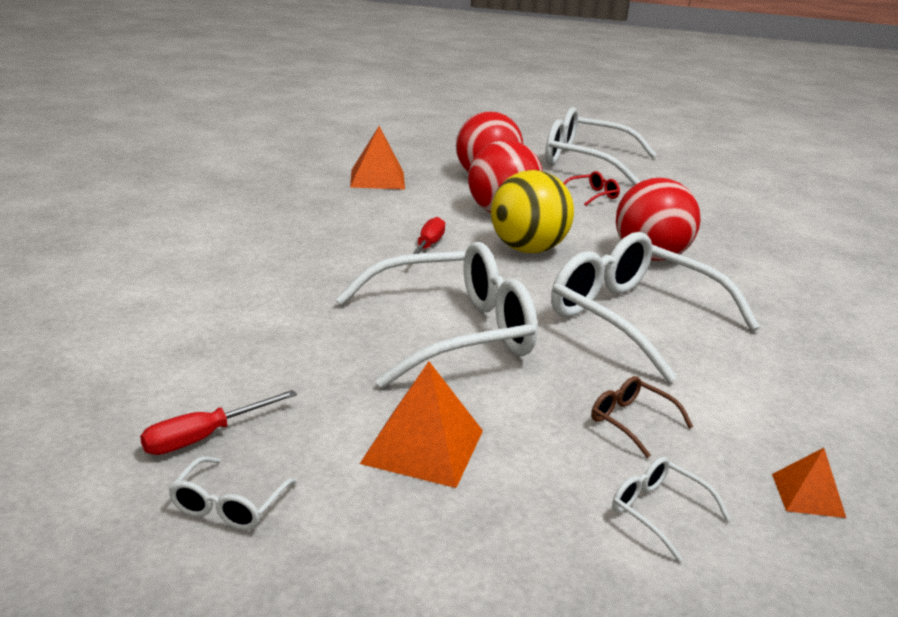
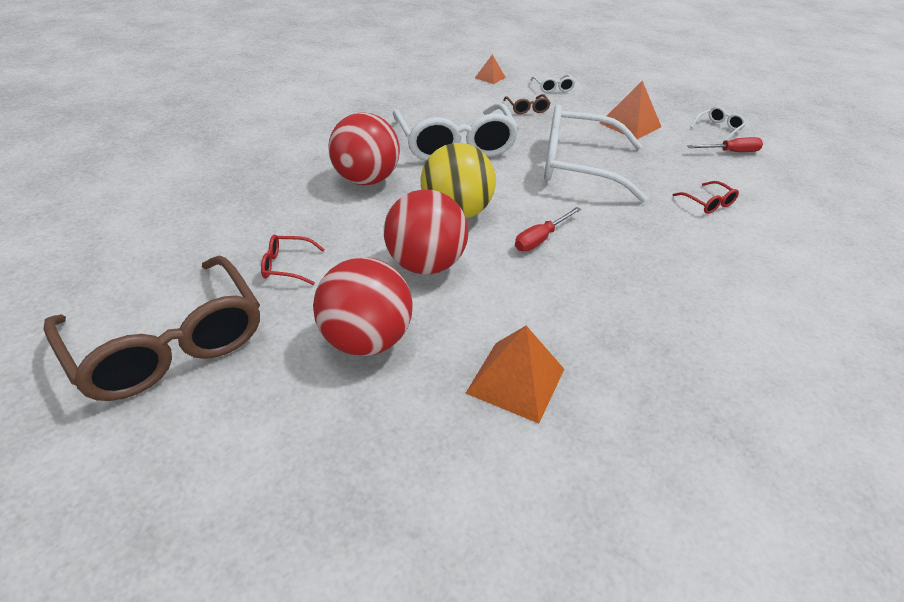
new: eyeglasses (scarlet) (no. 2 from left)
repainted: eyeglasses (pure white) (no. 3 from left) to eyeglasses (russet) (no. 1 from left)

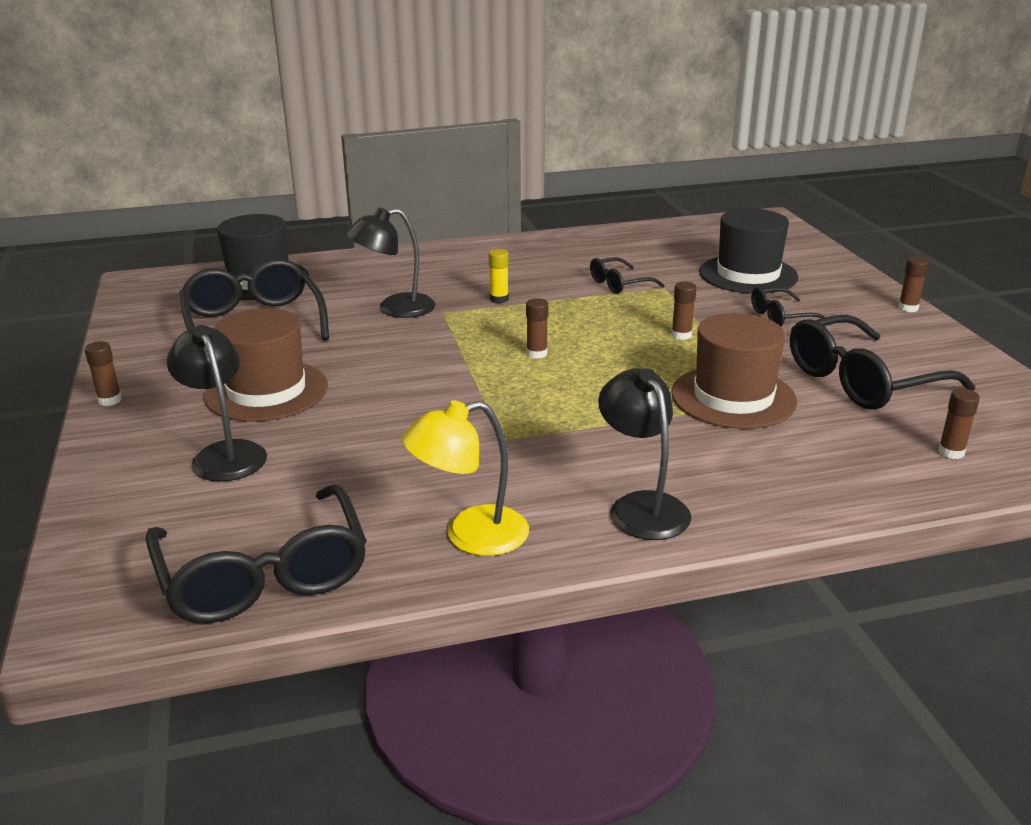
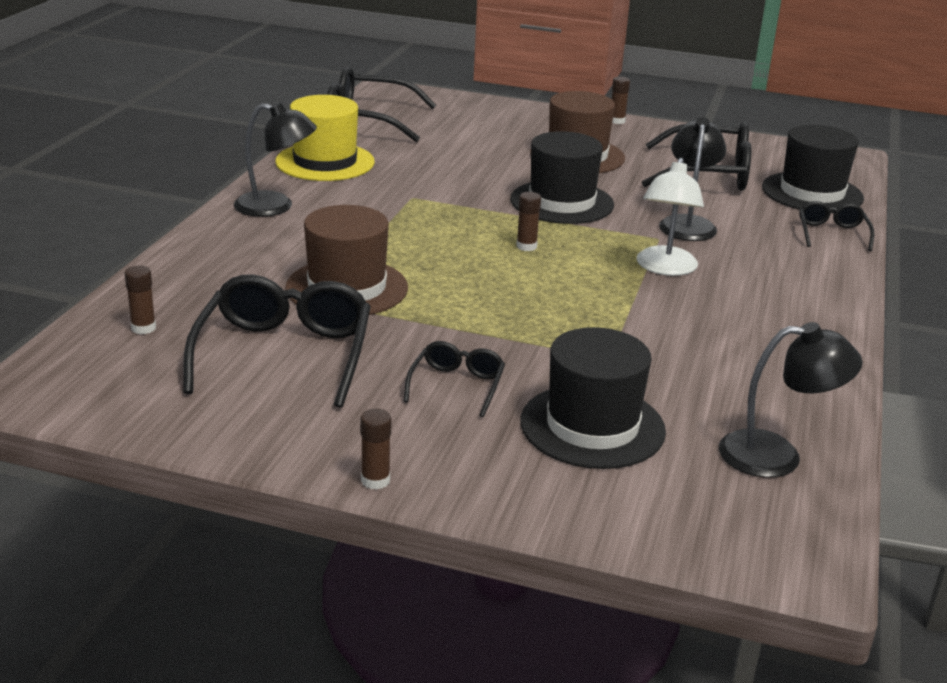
gone: glue (russet) (no. 3 from left)
new: top hat (black) (no. 1 from left)
shifted: eyeglasses (black) (no. 3 from left in the first image) to eyeglasses (black) (no. 5 from left); desk lamp (black) (no. 1 from left in the first image) to desk lamp (black) (no. 3 from left)
swapped: glue (yellow) to desk lamp (pure white); desk lamp (yellow) to top hat (yellow)

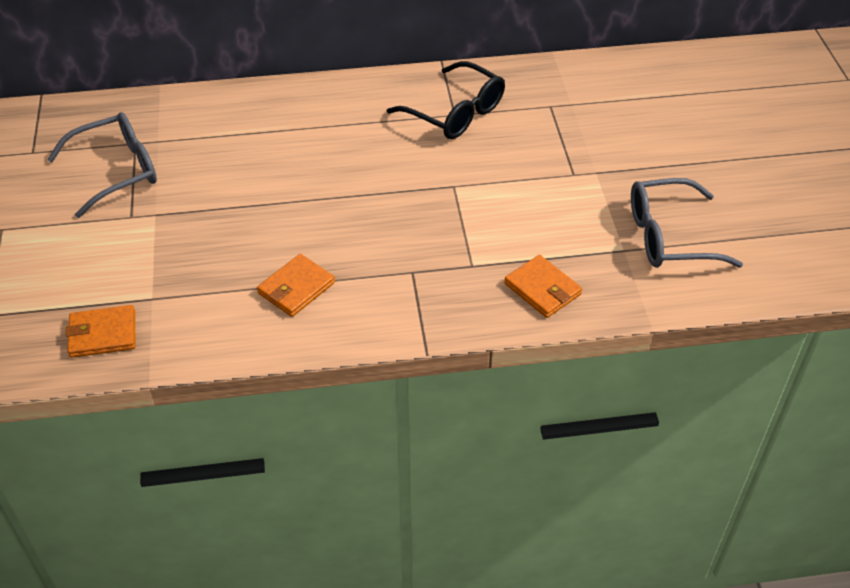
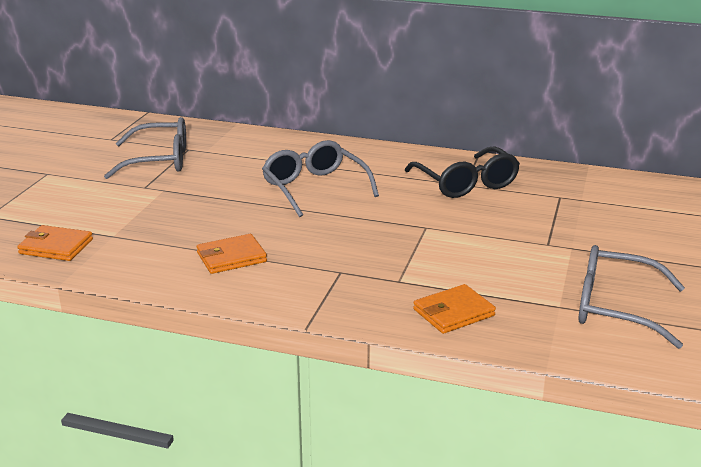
new: eyeglasses (ash-grey) (no. 2 from left)
rotated: wallet (orange) (no. 3 from left) 75 degrees clockwise

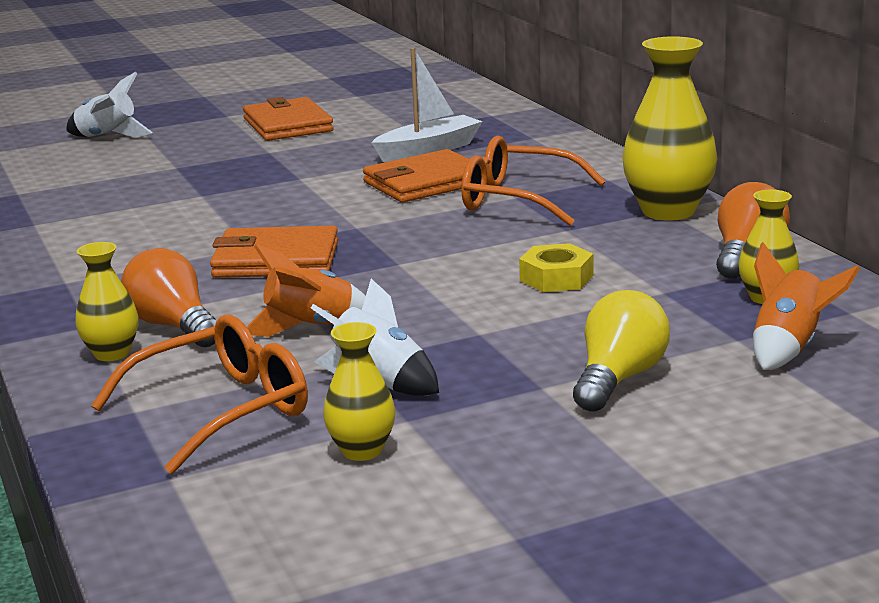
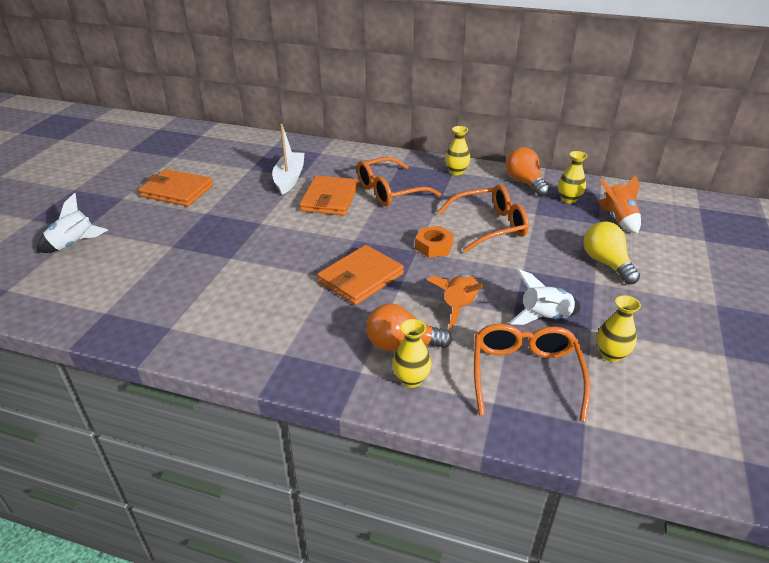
new: hex nut (orange)
swapped: hex nut (yellow) to eyeglasses (orange) (no. 2 from left)
scaled: tall vase (yellow) (no. 3 from left in the first image) x0.54

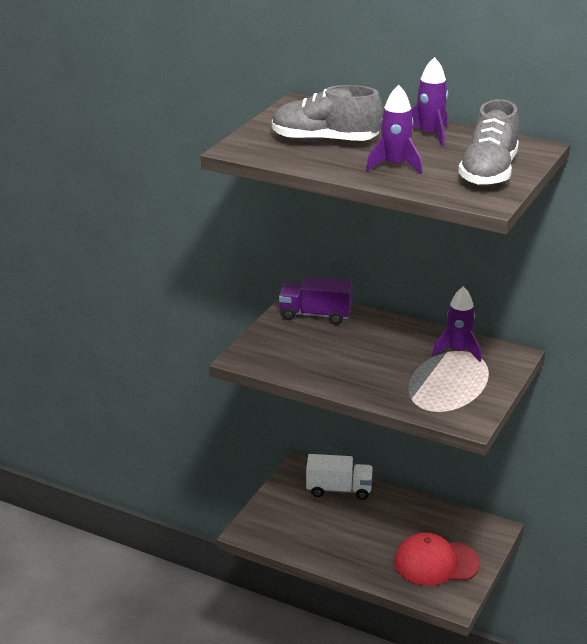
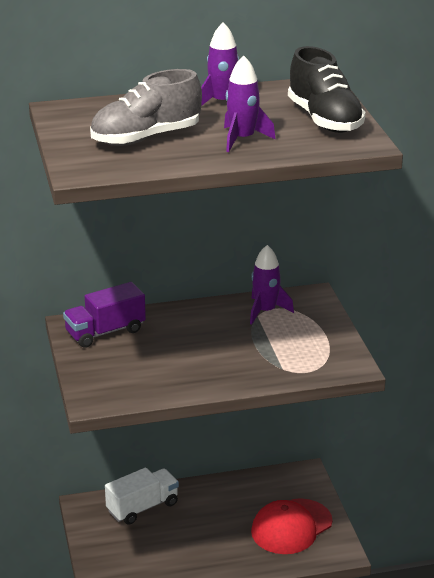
repainted: shoe (ash-grey) (no. 2 from left) to shoe (black)

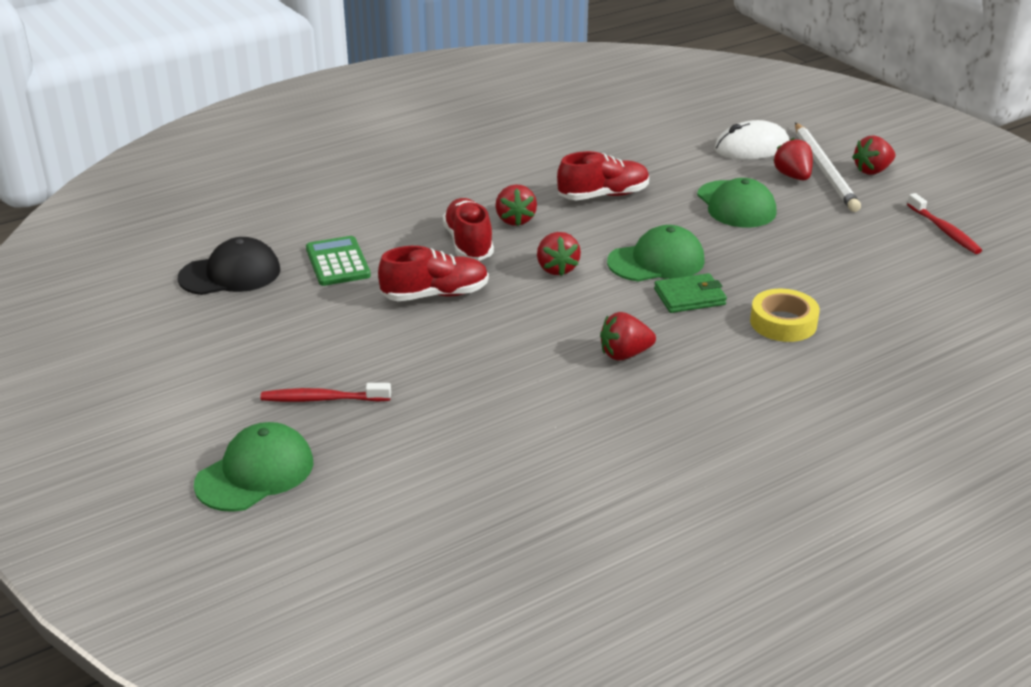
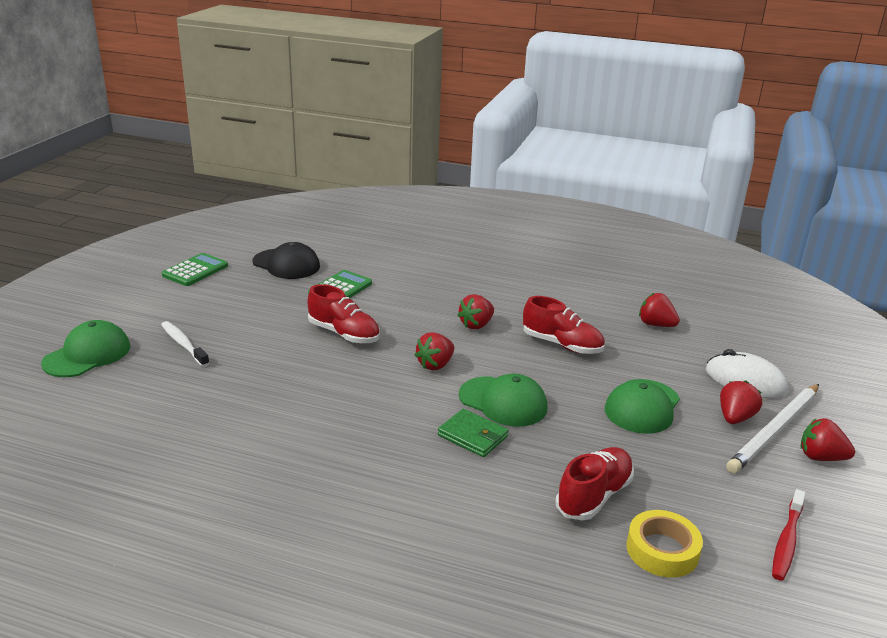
new: adding machine (green) (no. 1 from left)
shifted: shoe (scarlet) (no. 2 from left in the first image) to shoe (scarlet) (no. 3 from left); sticky tape (yellow); berry (scarlet) (no. 3 from left)
repainted: toothbrush (scarlet) (no. 1 from left) to toothbrush (pure white)
rotated: cap (green) (no. 1 from left) 60 degrees counterclockwise

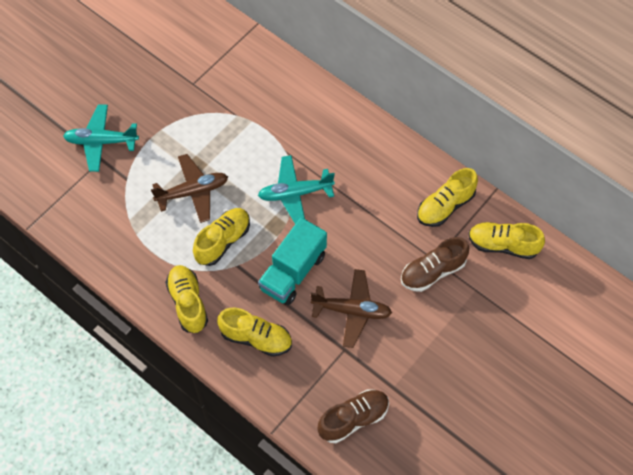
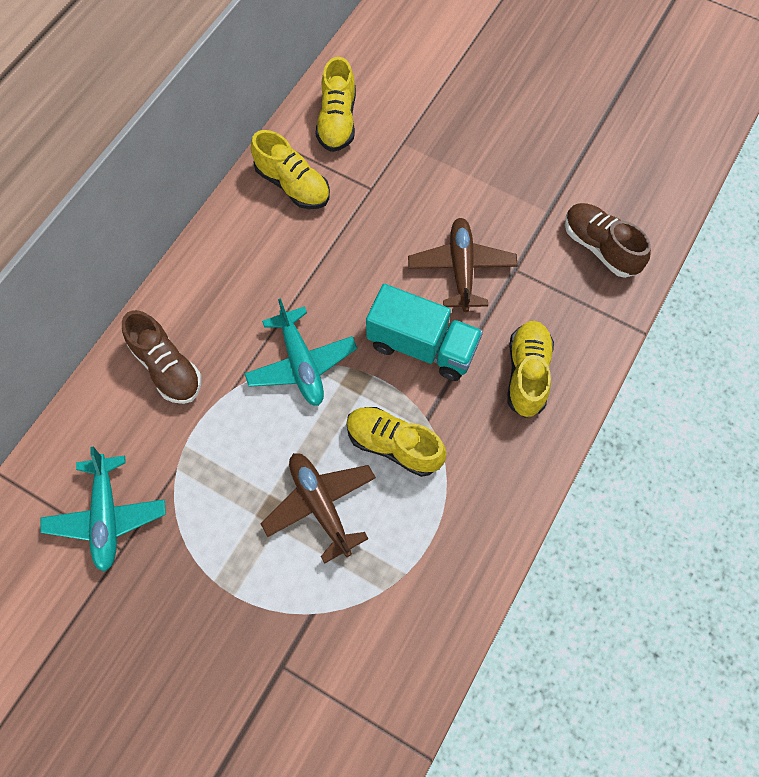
gone: shoe (yellow) (no. 1 from left)
shifted: aeroplane (turquoise) (no. 1 from left); shoe (russet) (no. 2 from left in the first image) to shoe (russet) (no. 1 from left)

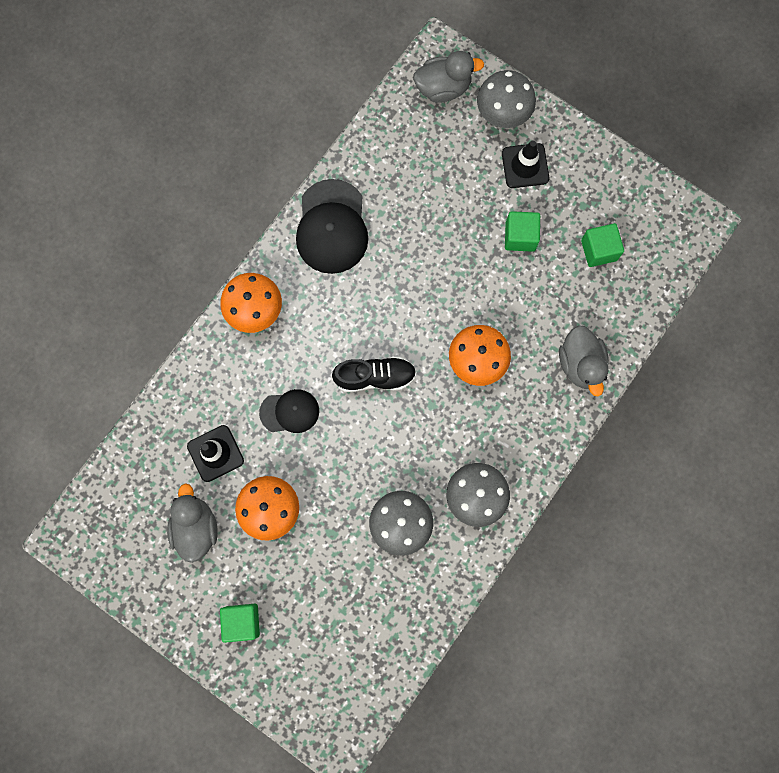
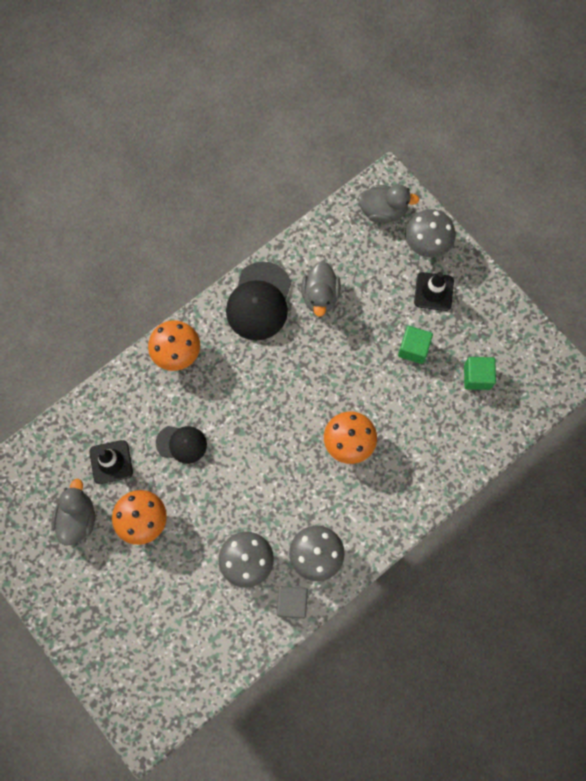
gone: shoe (black); block (green) (no. 1 from left)
new: block (ash-grey)
shifted: duck (ash-grey) (no. 3 from left in the first image) to duck (ash-grey) (no. 2 from left)

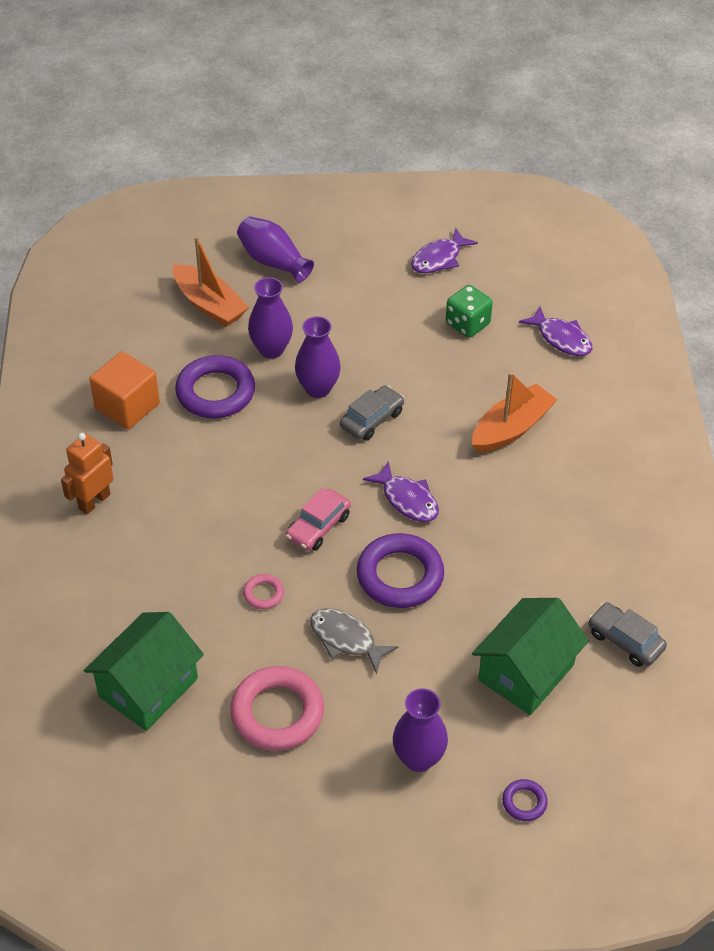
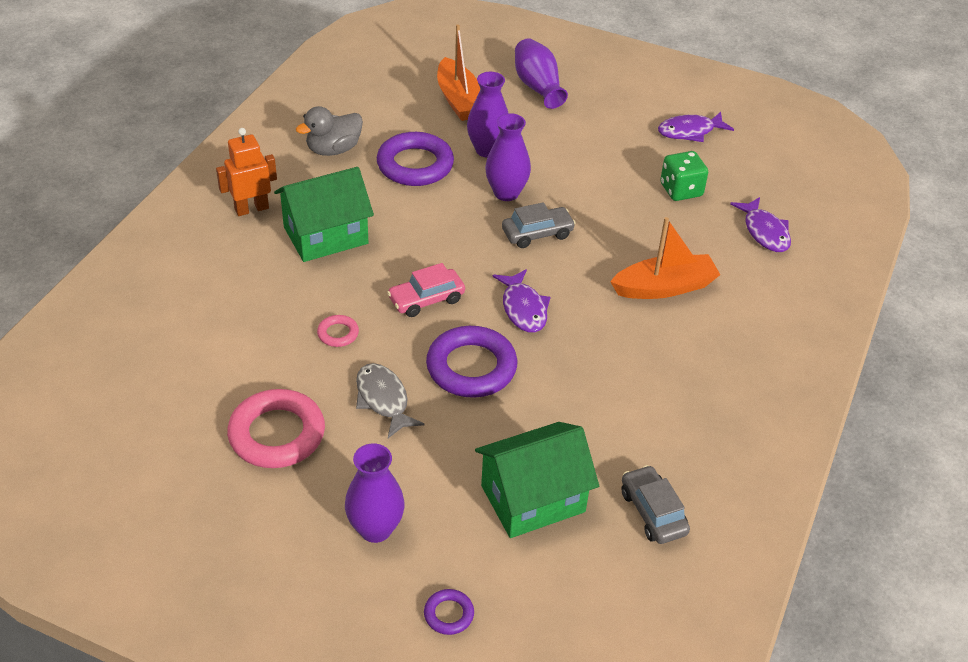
shifted: house (green) (no. 1 from left)
swapped: block (orange) to duck (ash-grey)

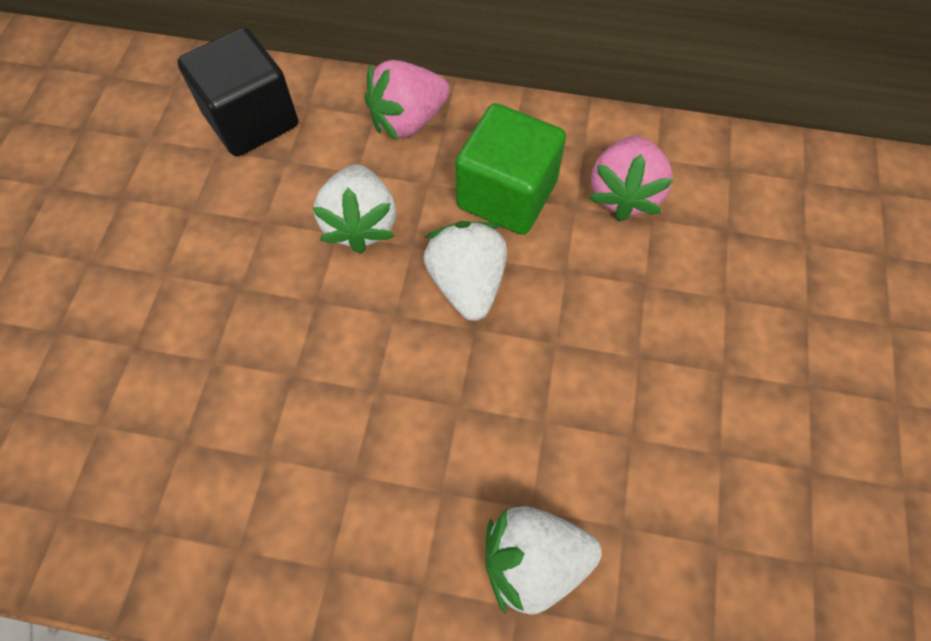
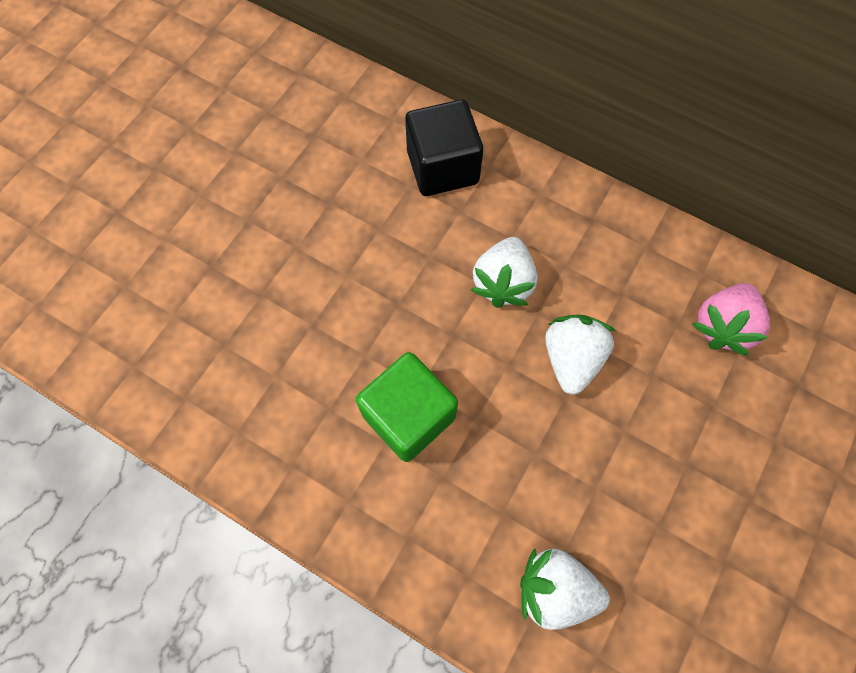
gone: berry (pink) (no. 1 from left)
shifted: block (green)

